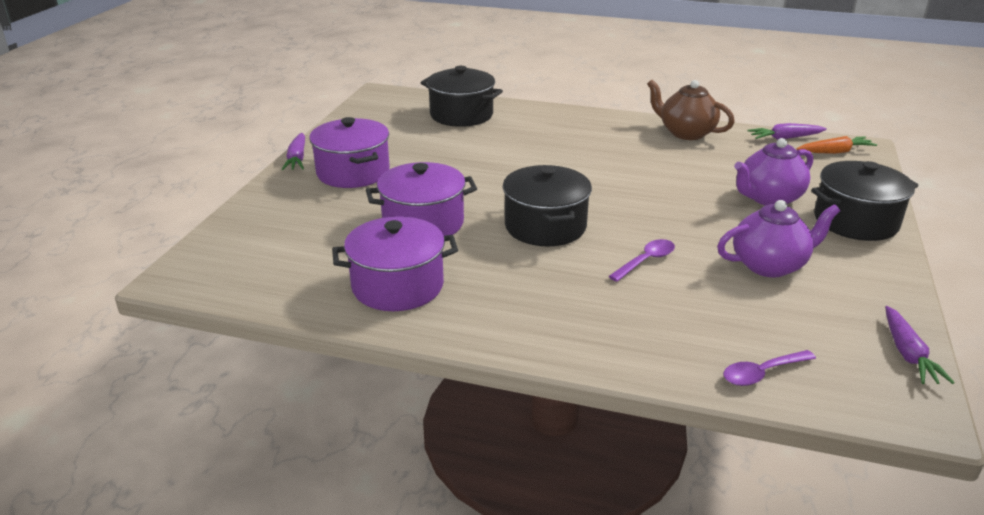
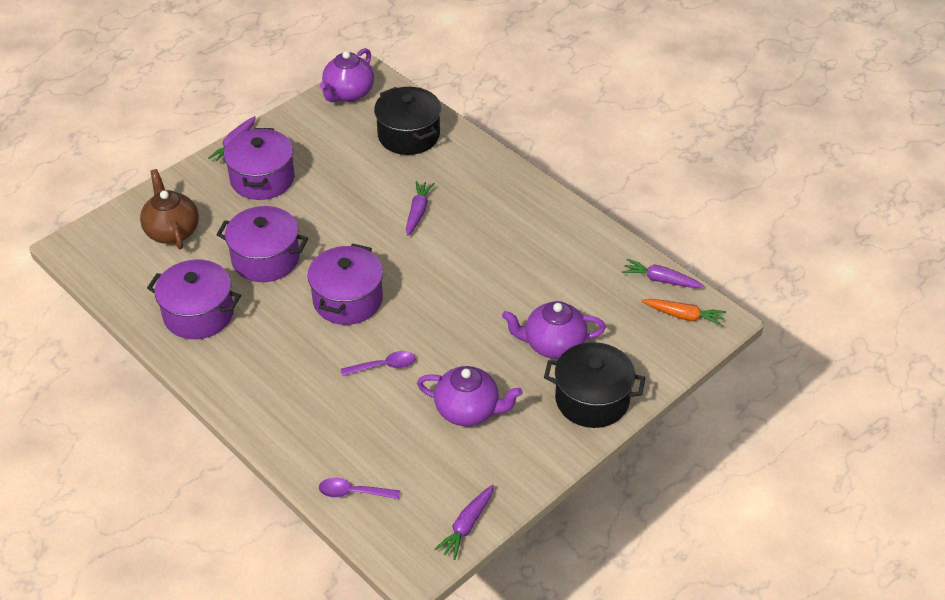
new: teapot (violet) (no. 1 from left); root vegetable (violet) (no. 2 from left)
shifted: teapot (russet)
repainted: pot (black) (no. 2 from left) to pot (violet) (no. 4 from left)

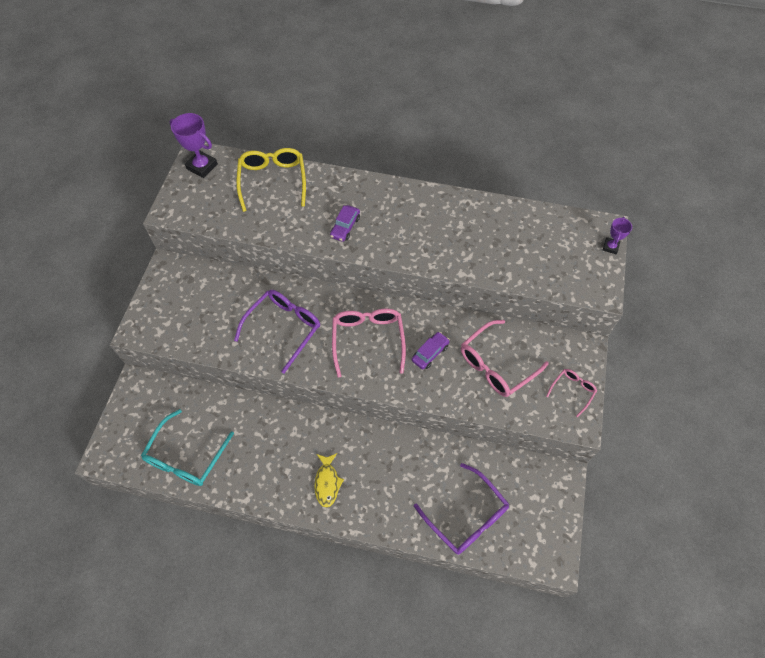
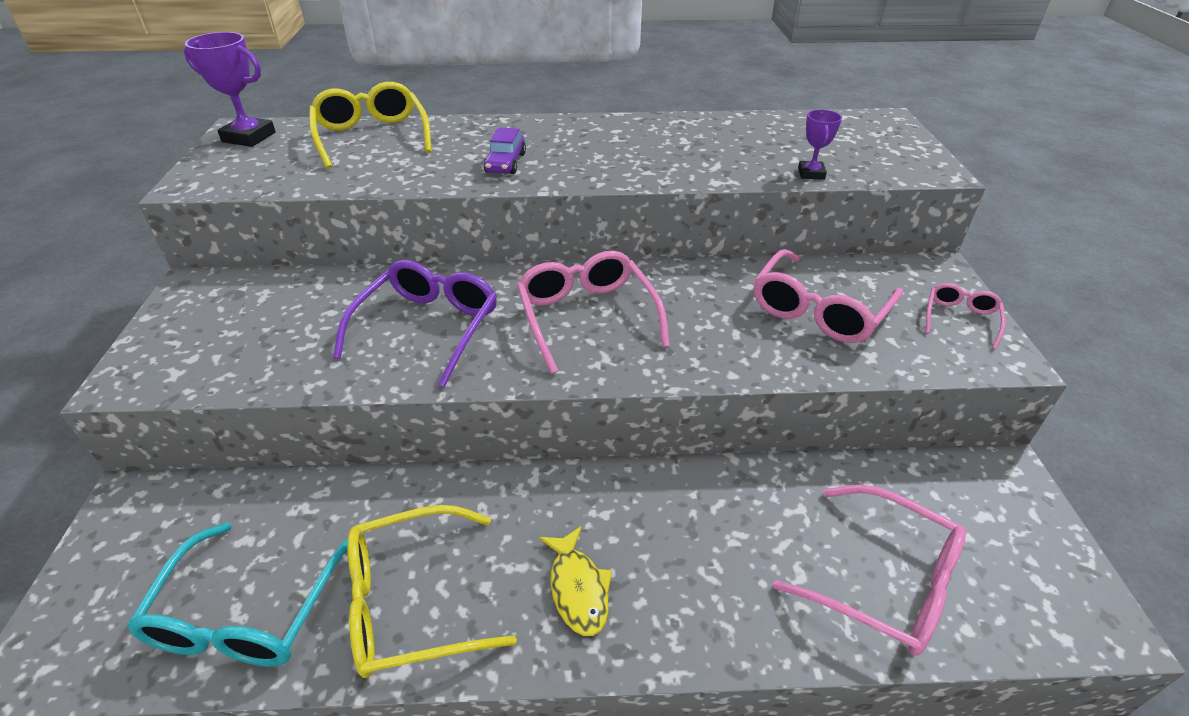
gone: automobile (violet) (no. 2 from left)
new: eyeglasses (yellow) (no. 2 from left)
shifted: award cup (violet) (no. 2 from left)
repainted: eyeglasses (violet) (no. 2 from left) to eyeglasses (pink) (no. 3 from left)

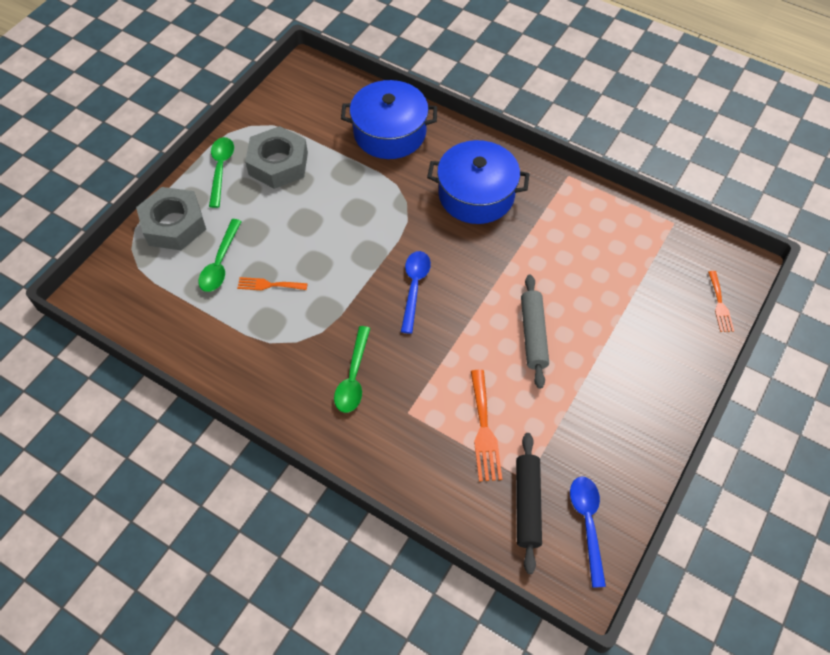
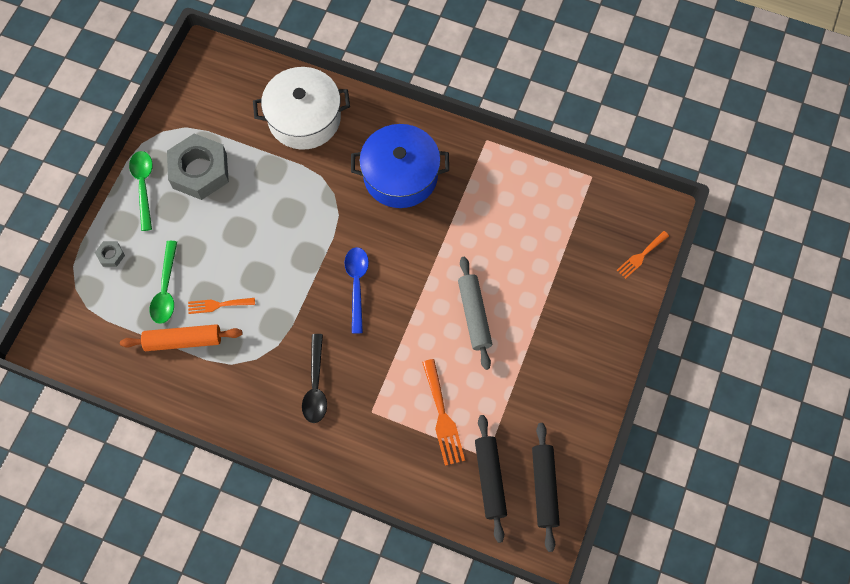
new: dough roller (orange)
swapped: teaspoon (royal blue) (no. 2 from left) to dough roller (black) (no. 2 from left)
repainted: pot (royal blue) (no. 1 from left) to pot (pure white); teaspoon (green) (no. 3 from left) to teaspoon (black)
rotated: table fork (orange) (no. 3 from left) 60 degrees clockwise
scaled: hex nut (ash-grey) (no. 1 from left) x0.42

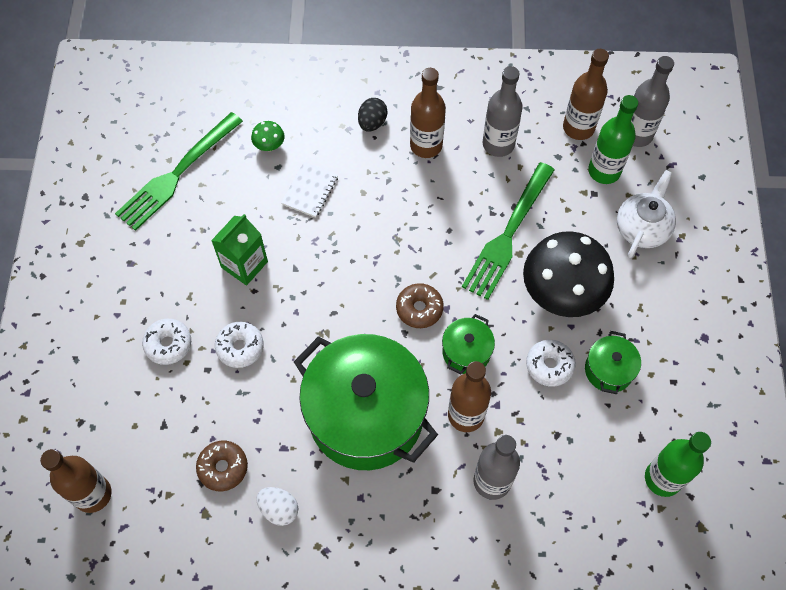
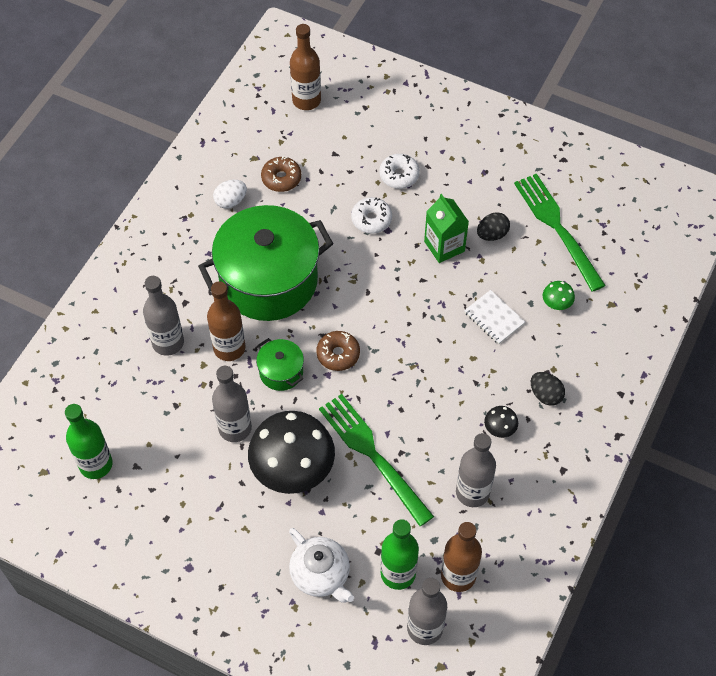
gone: pot (green) (no. 3 from left)
new: toy egg (black) (no. 1 from left)
swapped: flask (russet) (no. 2 from left) to mushroom (black) (no. 2 from left); doughnut (pure white) (no. 3 from left) to flask (ash-grey) (no. 2 from left)

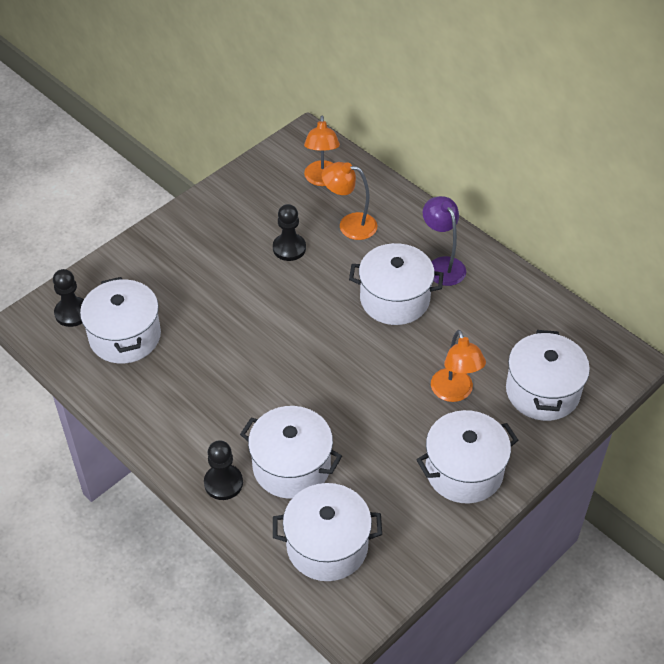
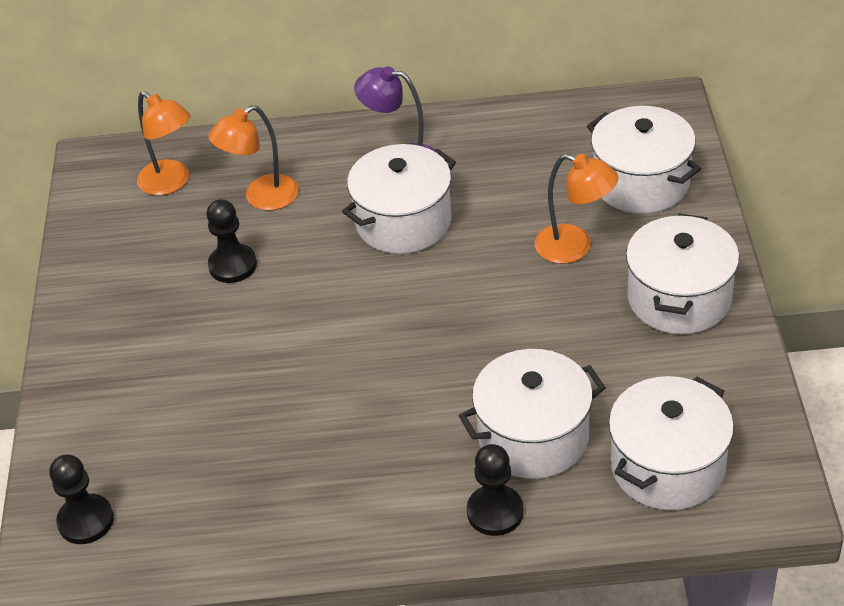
gone: pot (pure white) (no. 1 from left)

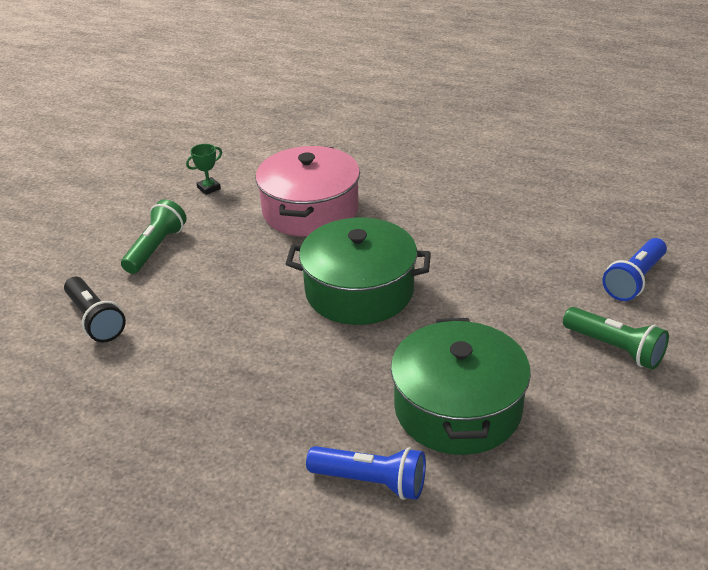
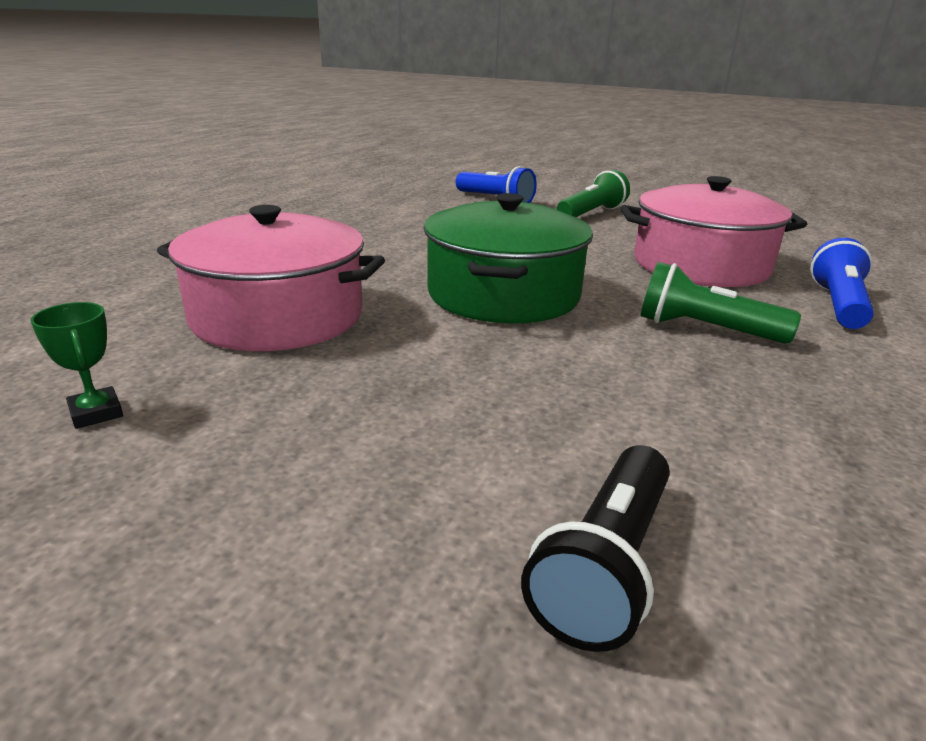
shifted: torch (green) (no. 1 from left in the first image) to torch (green) (no. 2 from left)
repainted: pot (green) (no. 2 from left) to pot (pink) (no. 2 from left)
rotated: torch (black) 150 degrees clockwise

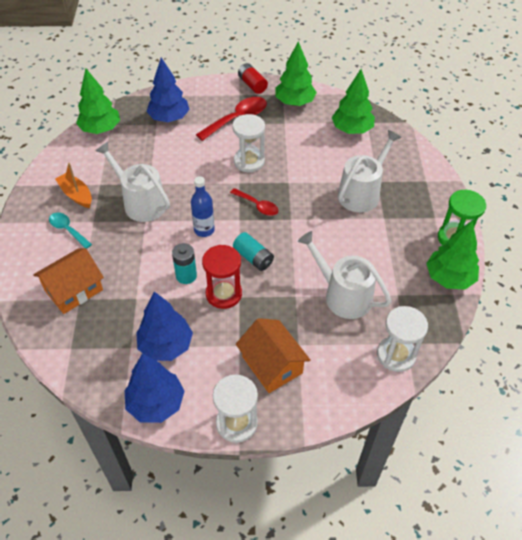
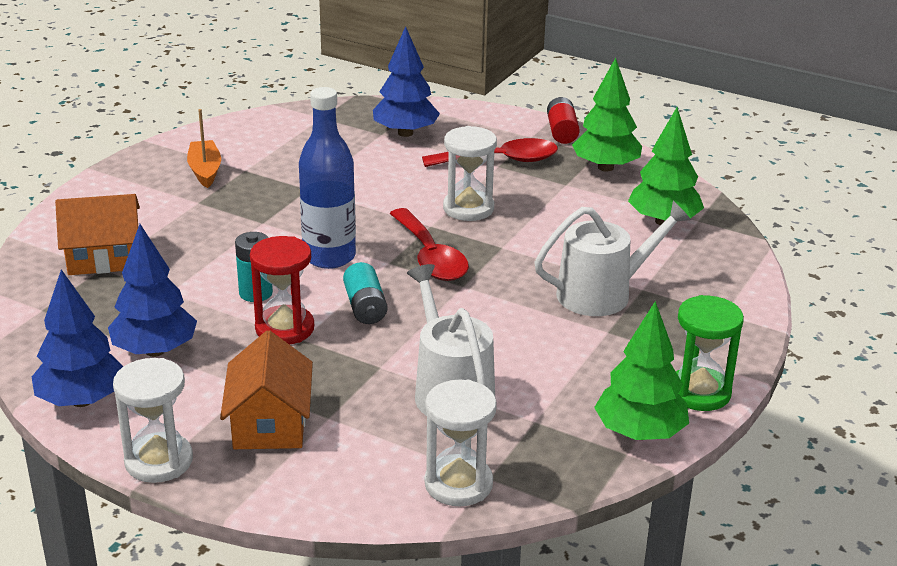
gone: toy tree (green) (no. 1 from left); watering pot (pure white) (no. 1 from left); teaspoon (turquoise)
scaled: flask (royal blue) x1.59; teaspoon (scarlet) (no. 2 from left in the first image) x1.64

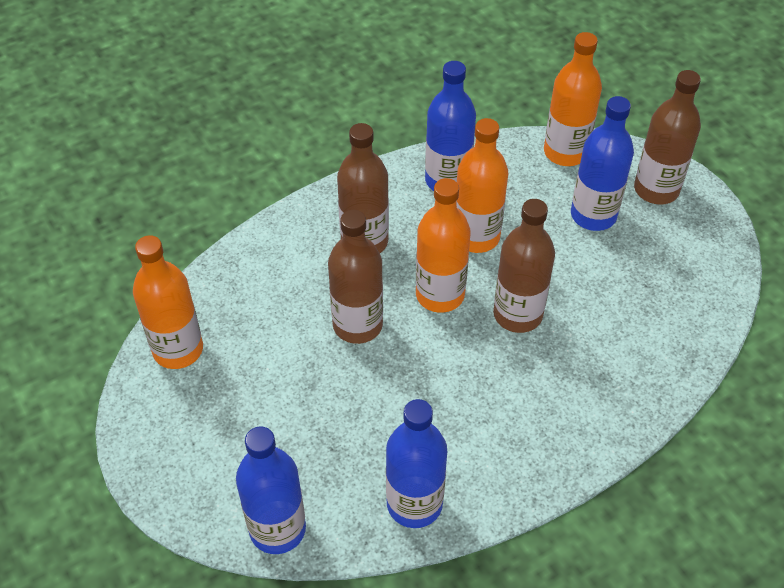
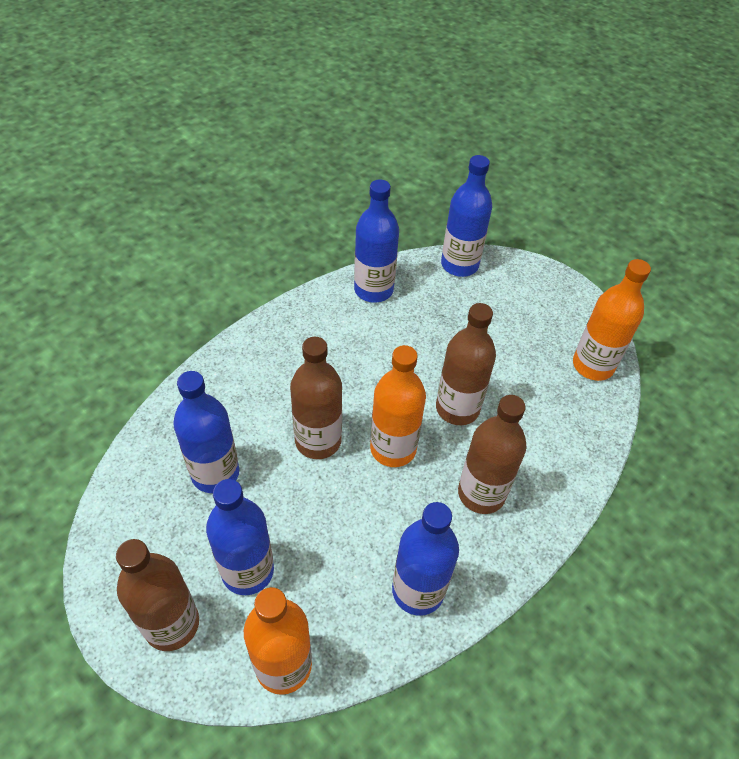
gone: flask (orange) (no. 3 from left)
new: flask (royal blue) (no. 1 from left)

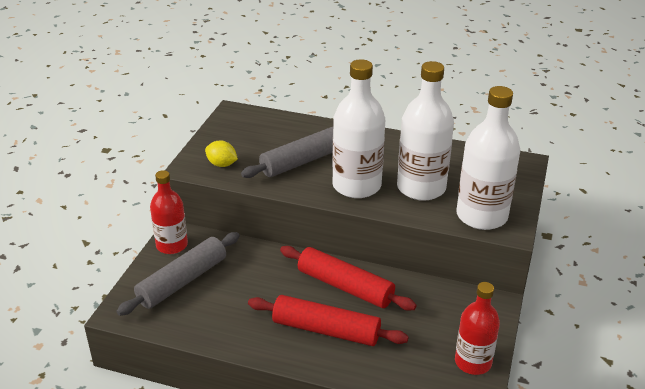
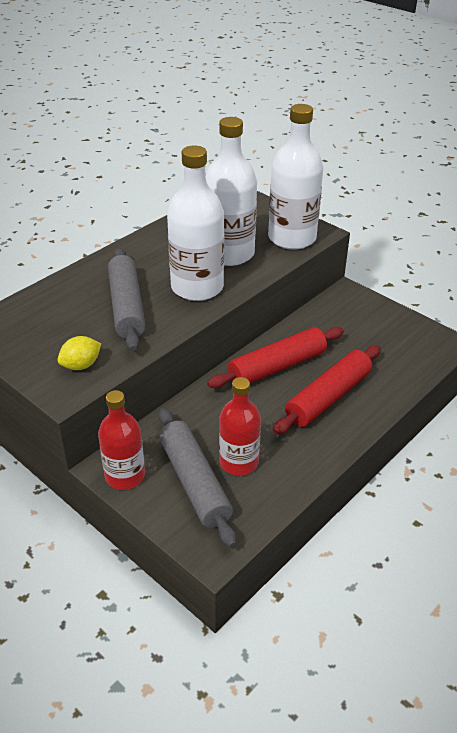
shifted: flask (scarlet) (no. 2 from left)

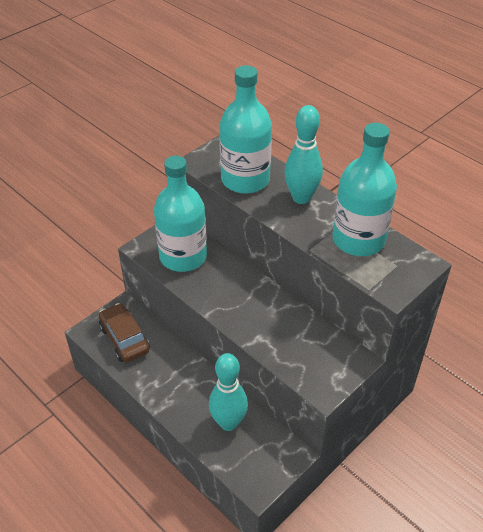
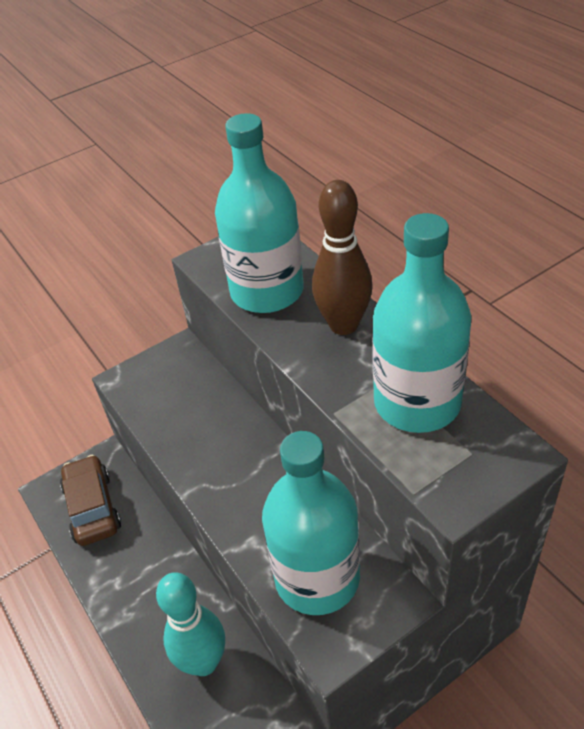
shifted: flask (turquoise) (no. 1 from left in the first image) to flask (turquoise) (no. 2 from left)
repainted: bowling pin (turquoise) (no. 2 from left) to bowling pin (russet)

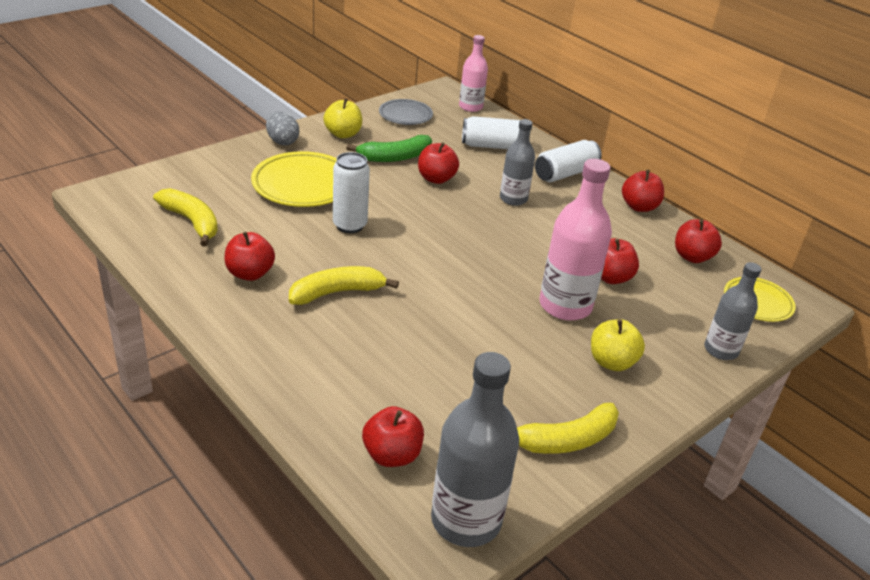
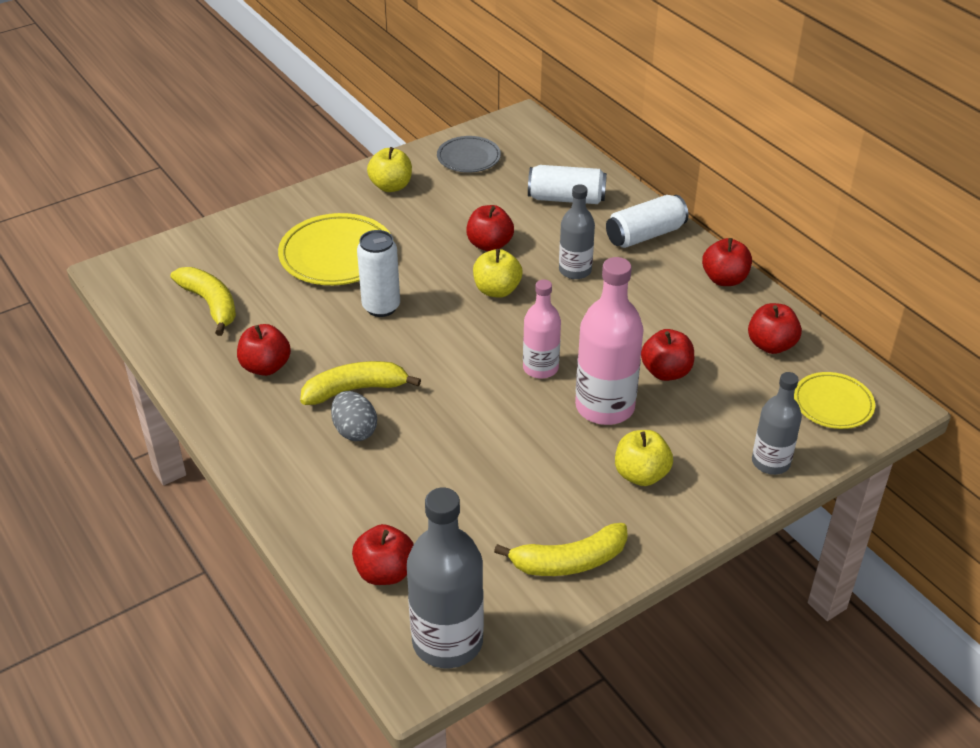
gone: banana (green)
new: apple (yellow) (no. 2 from left)
shifted: flask (pink) (no. 1 from left); toy egg (ash-grey)

